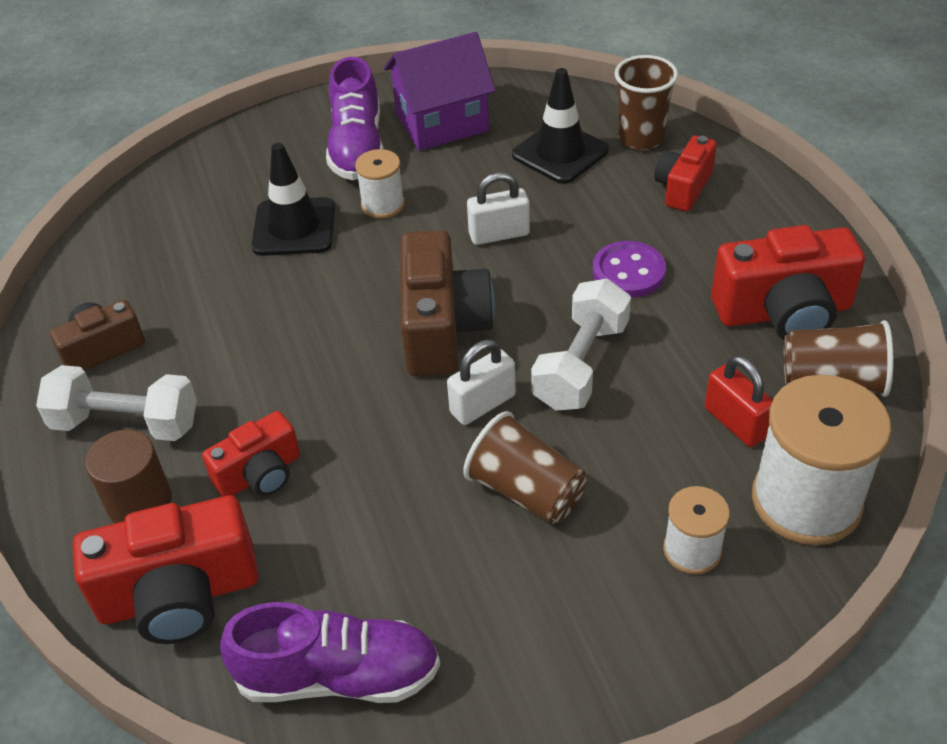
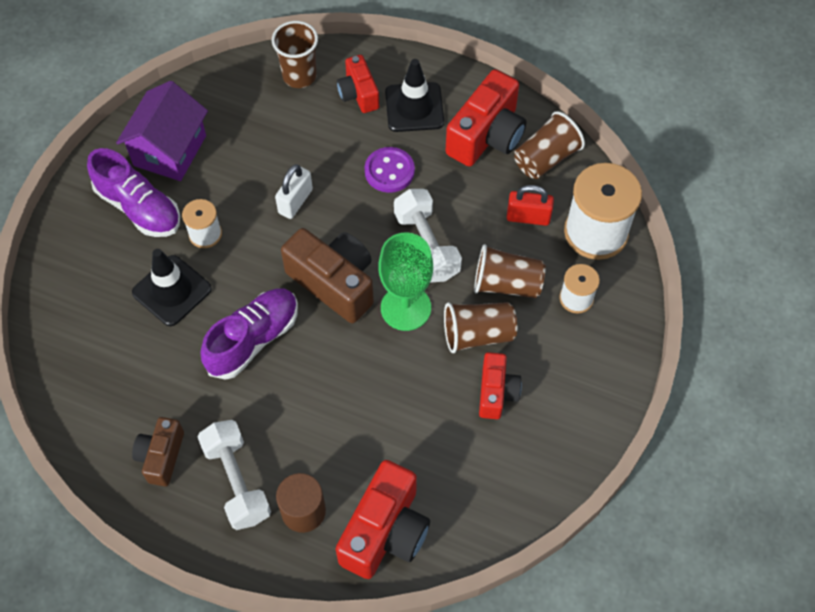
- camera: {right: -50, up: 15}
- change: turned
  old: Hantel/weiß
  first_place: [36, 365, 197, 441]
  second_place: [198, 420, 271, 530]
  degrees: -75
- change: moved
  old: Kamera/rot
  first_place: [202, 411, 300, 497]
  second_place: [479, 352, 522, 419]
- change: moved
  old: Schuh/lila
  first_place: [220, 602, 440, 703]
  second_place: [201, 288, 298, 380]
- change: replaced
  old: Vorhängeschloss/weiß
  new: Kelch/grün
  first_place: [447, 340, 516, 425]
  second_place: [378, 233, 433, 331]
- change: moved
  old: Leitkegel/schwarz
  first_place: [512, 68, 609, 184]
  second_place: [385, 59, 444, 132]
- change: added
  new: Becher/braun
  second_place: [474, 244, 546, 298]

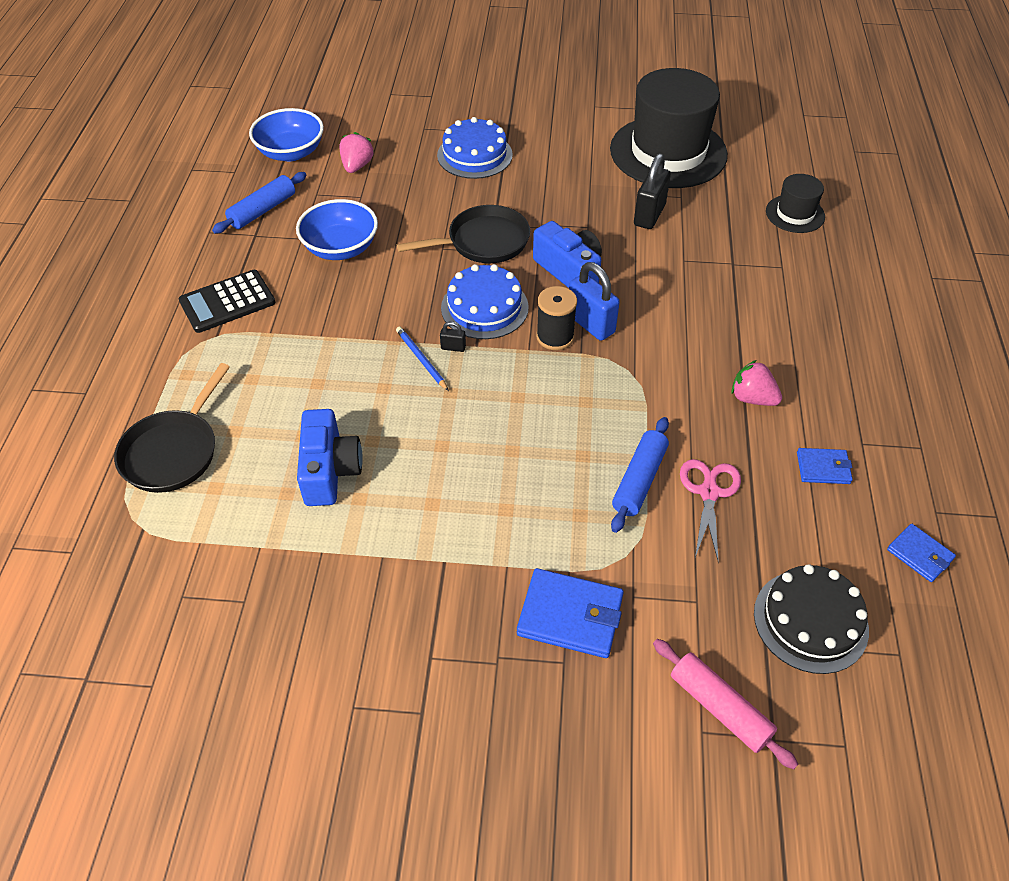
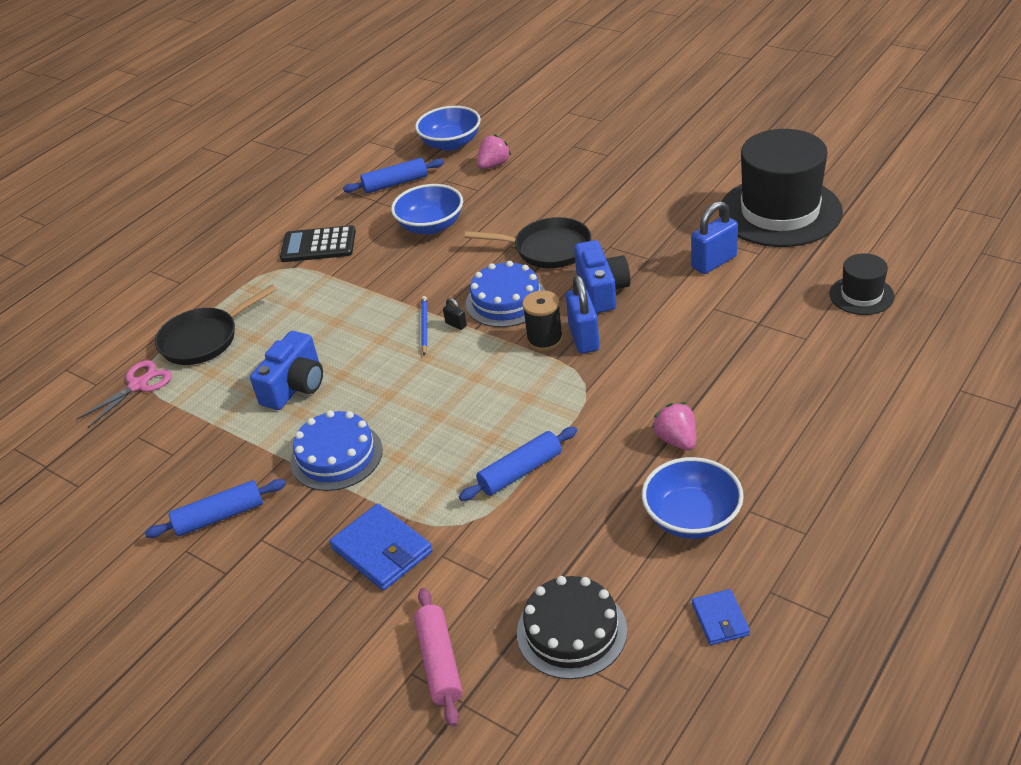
- camera: {right: 35, up: -10}
- change: moved
  old: Kuchen/blau
  first_place: [437, 117, 513, 179]
  second_place: [290, 410, 383, 491]
- change: recoloured
  old: Vorhängeschloss/schwarz
  new: Vorhängeschloss/blau
  first_place: [634, 153, 671, 229]
  second_place: [691, 201, 738, 274]
- change: moved
  old: Schere/rosa
  first_place: [680, 459, 741, 563]
  second_place: [76, 360, 172, 428]
- change: replaced
  old: Geldbörse/blau
  new: Schüssel/blau
  first_place: [797, 448, 853, 484]
  second_place: [642, 457, 744, 539]
- change: added
  new: Nudelholz/blau
  second_place: [144, 479, 286, 538]

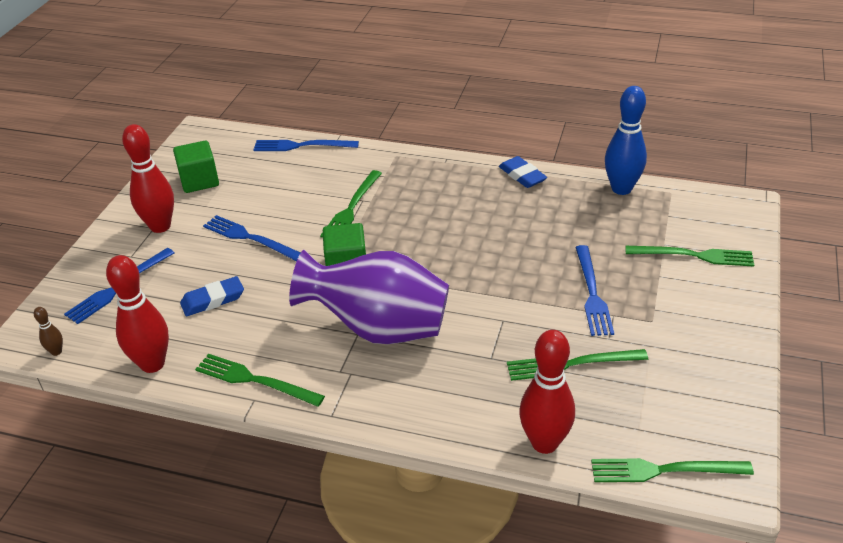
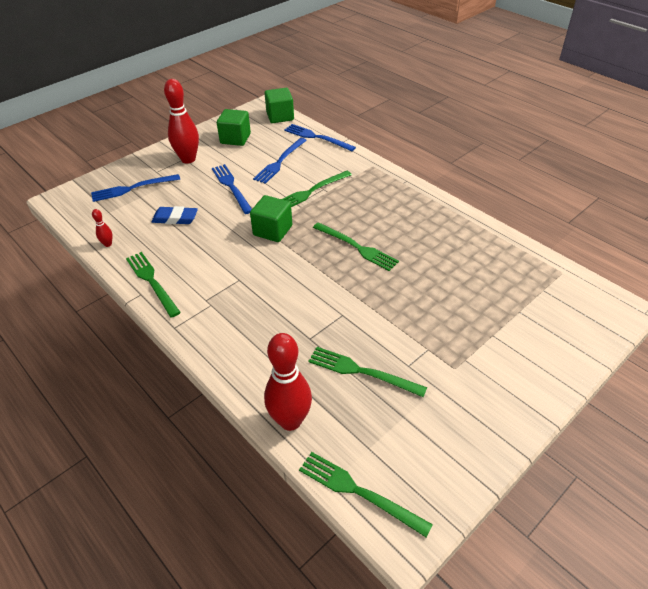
- camera: {right: 30, up: 5}
- change: removed
  old: Bowlingkegel/braun
  first_place: [34, 307, 63, 356]
- change: resized
  old: Bowlingkegel/rot
  first_place: [106, 255, 169, 373]
  second_place: [92, 209, 113, 247]
  factor: 0.44
- change: removed
  old: Vase/lila
  first_place: [289, 250, 449, 344]
- change: removed
  old: Radiergummi/blau
  first_place: [499, 156, 547, 188]
- change: moved
  old: Gabel/blau
  first_place: [575, 245, 614, 336]
  second_place: [253, 138, 307, 184]
- change: removed
  old: Bowlingkegel/blau
  first_place: [605, 86, 647, 195]
- change: moved
  old: Gabel/grün
  first_place: [626, 246, 754, 267]
  second_place: [313, 222, 399, 271]
- change: added
  new: Kubus/grün
  second_place: [265, 88, 294, 123]

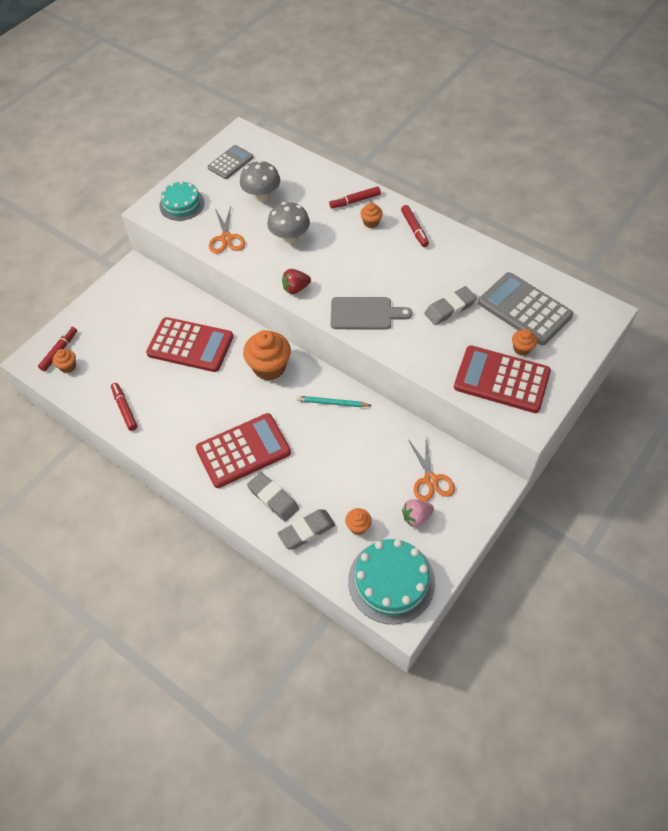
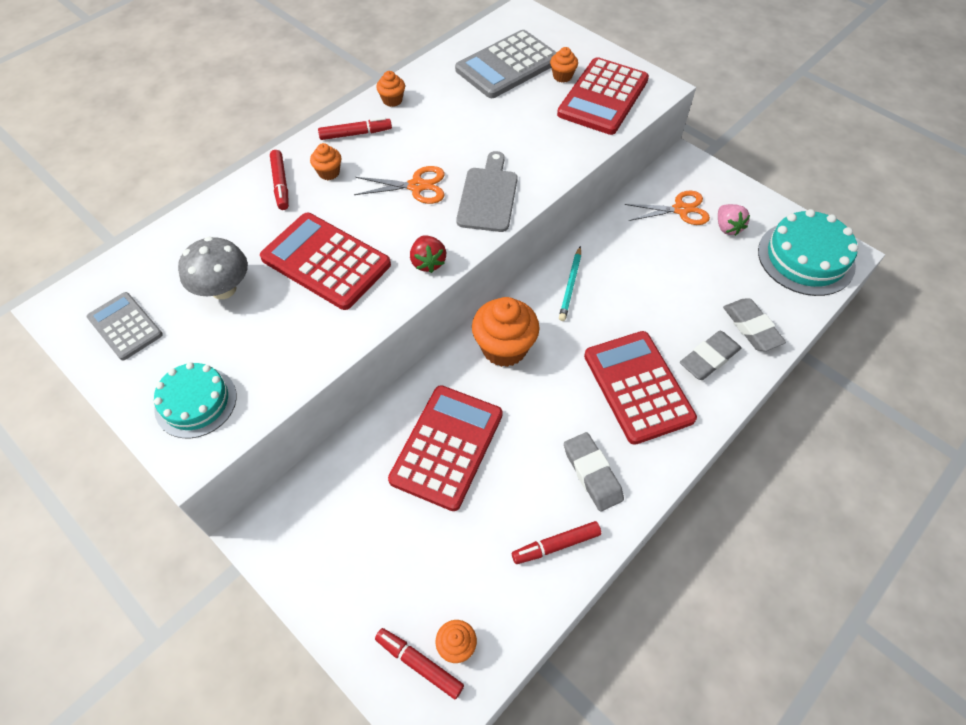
- camera: {right: -85, up: 0}
- change: moved
  old: Schere/orange
  first_place: [209, 206, 245, 254]
  second_place: [354, 166, 445, 204]
- change: replaced
  old: Pilz/grau
  new: Taschenrechner/rot
  first_place: [267, 202, 310, 244]
  second_place: [260, 213, 391, 310]
- change: moved
  old: Muffin/orange
  first_place: [345, 508, 372, 535]
  second_place: [376, 71, 405, 107]
- change: moved
  old: Radiergummi/grau
  first_place: [424, 286, 477, 325]
  second_place: [564, 432, 624, 512]

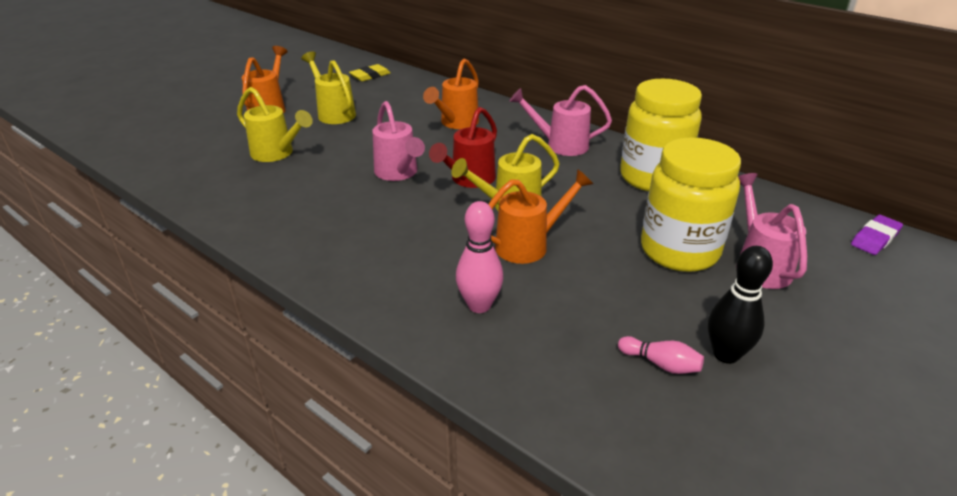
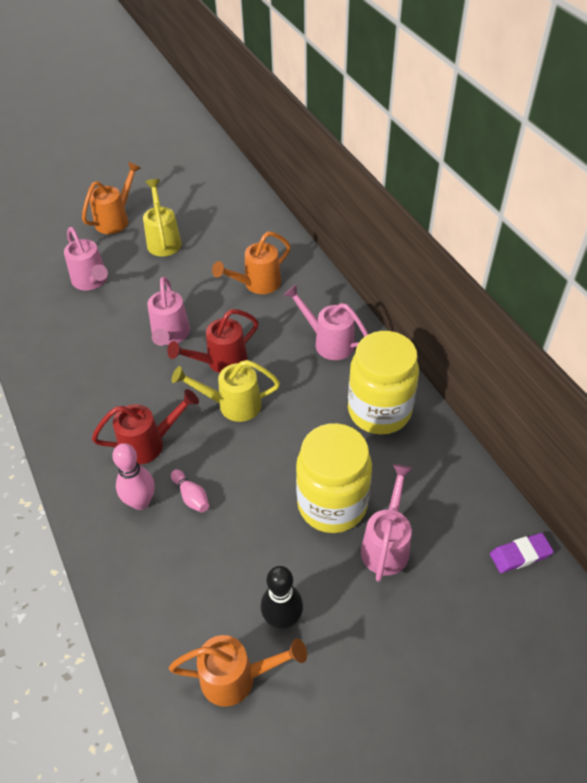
- camera: {right: 25, up: 15}
- change: recoloured
  old: Gießkanne/gelb
  new: Gießkanne/rosa
  first_place: [237, 87, 313, 162]
  second_place: [64, 227, 108, 290]
- change: removed
  old: Radiergummi/gelb
  first_place: [349, 64, 391, 81]
- change: moved
  old: Gießkanne/orange
  first_place: [488, 169, 593, 264]
  second_place: [169, 635, 307, 707]
- change: moved
  old: Bowlingkegel/rosa
  first_place: [618, 336, 704, 374]
  second_place: [171, 469, 209, 513]
- change: added
  new: Gießkanne/rot
  second_place: [92, 389, 199, 465]

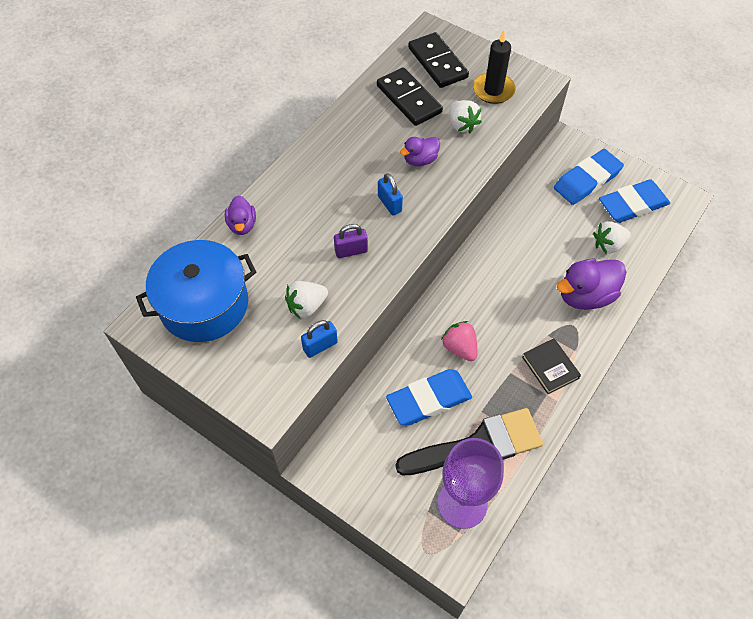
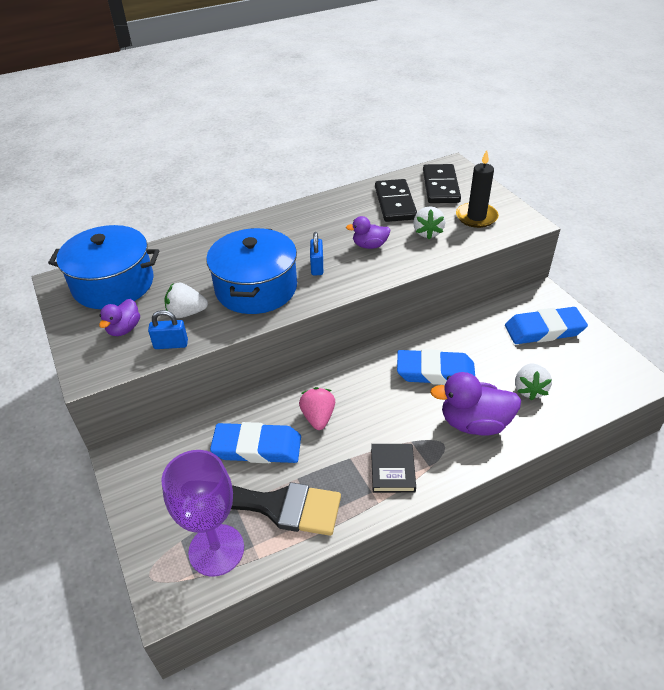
- camera: {right: 30, up: -15}
- change: moved
  old: Ente/lila
  first_place: [225, 196, 256, 235]
  second_place: [99, 299, 140, 336]
- change: replaced
  old: Vorhängeschloss/lila
  new: Kochtopf/blau
  first_place: [334, 224, 368, 258]
  second_place: [206, 228, 297, 314]
- change: turned
  old: Erdbeere/weiß
  first_place: [593, 221, 631, 254]
  second_place: [515, 363, 552, 400]
  degrees: -90
- change: moved
  old: Radiergummi/blau
  first_place: [599, 179, 670, 223]
  second_place: [397, 349, 475, 385]

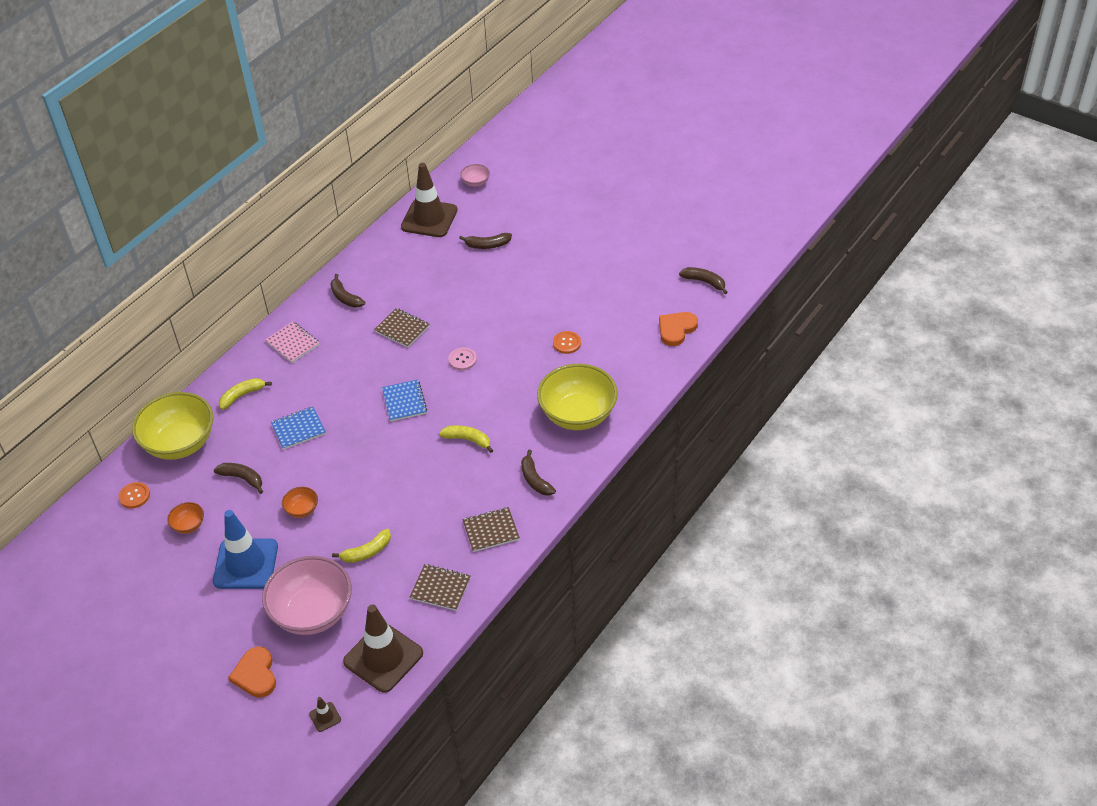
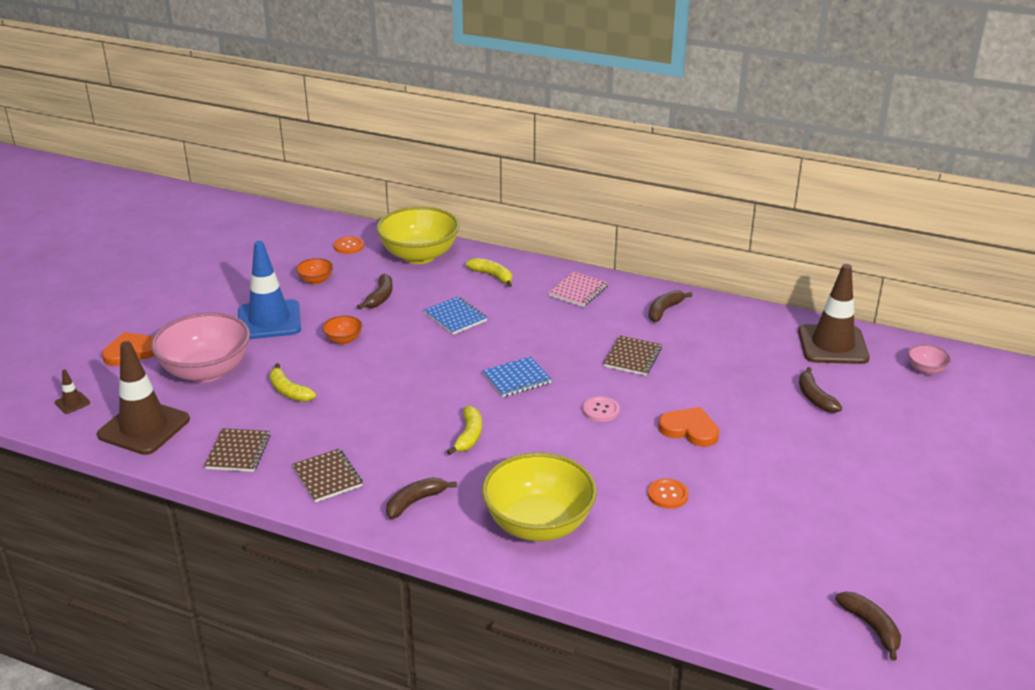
- camera: {right: 75, up: -15}
- change: moved
  old: Herz/orange
  first_place: [659, 312, 698, 346]
  second_place: [658, 407, 719, 447]
- change: turned
  old: Banane/braun
  first_place: [679, 267, 728, 294]
  second_place: [835, 592, 901, 661]
  degrees: -45

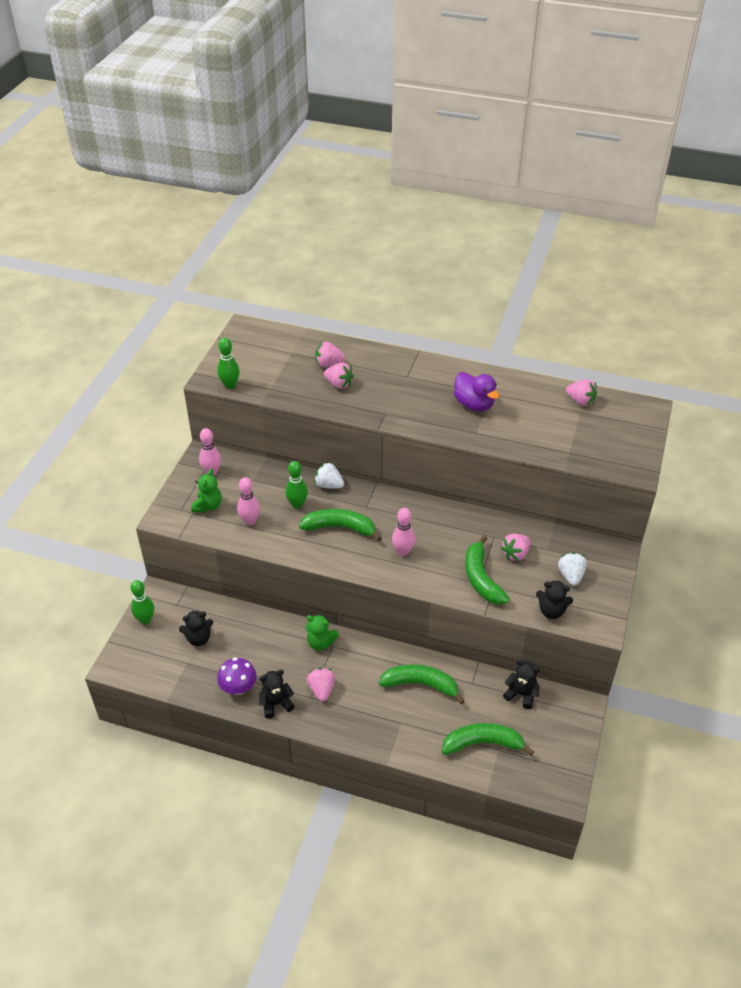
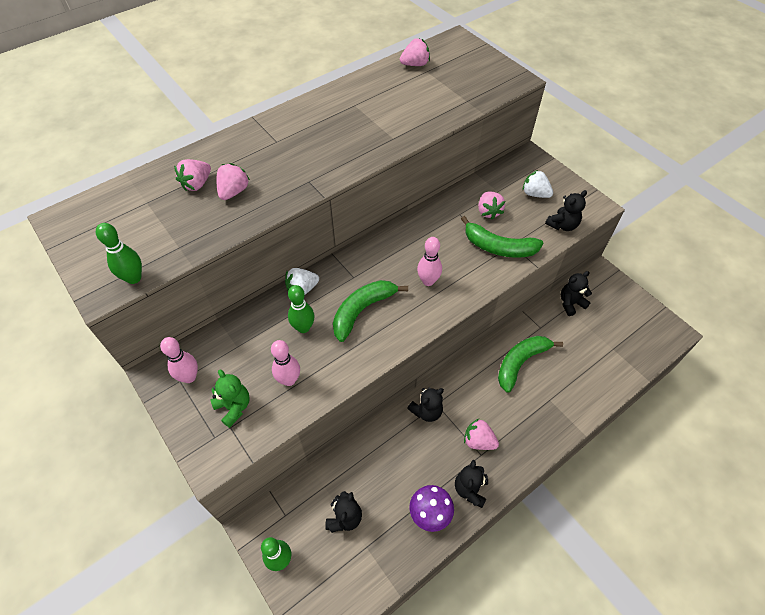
- camera: {right: -55, up: 10}
- change: recoloured
  old: Teddybär/grün
  new: Teddybär/schwarz
  first_place: [306, 615, 339, 650]
  second_place: [407, 388, 444, 422]
- change: turned
  old: Erdbeere/rosa
  first_place: [324, 363, 354, 389]
  second_place: [217, 163, 250, 200]
  degrees: -45
- change: removed
  old: Banane/grün
  first_place: [442, 723, 534, 756]
- change: removed
  old: Ente/lila
  first_place: [454, 372, 499, 411]

